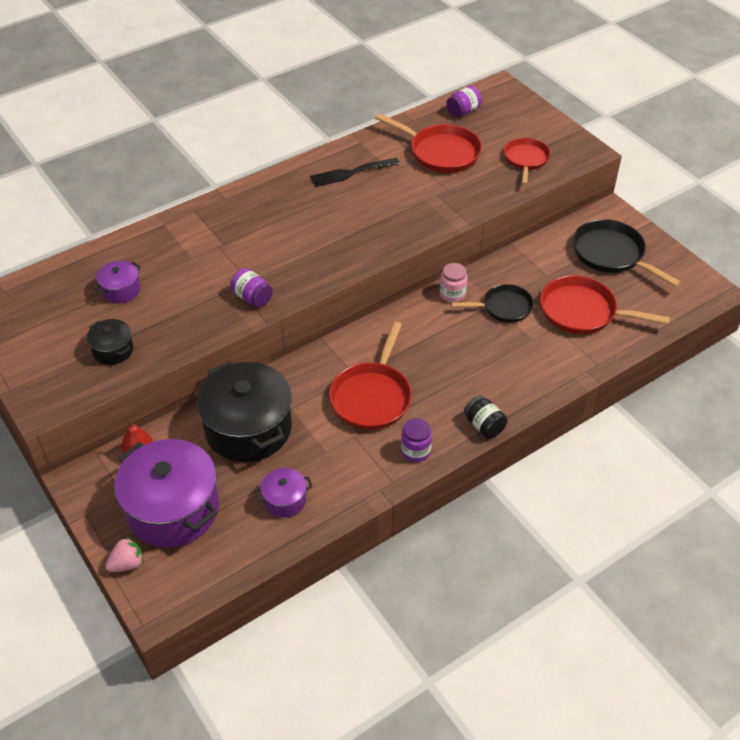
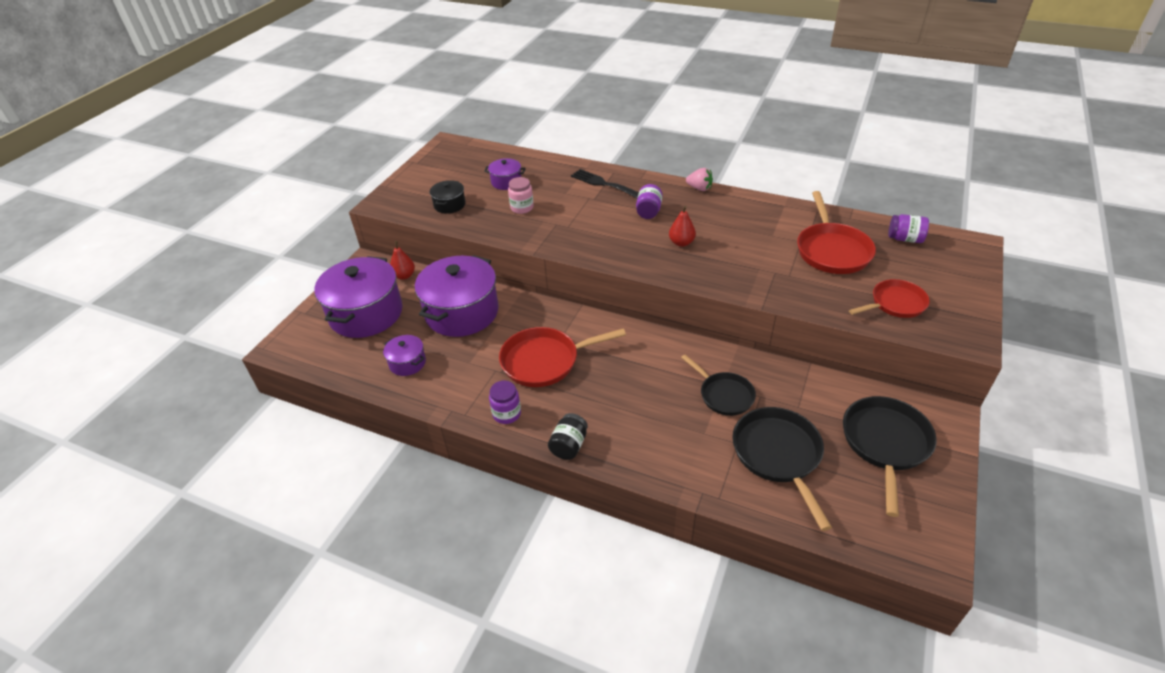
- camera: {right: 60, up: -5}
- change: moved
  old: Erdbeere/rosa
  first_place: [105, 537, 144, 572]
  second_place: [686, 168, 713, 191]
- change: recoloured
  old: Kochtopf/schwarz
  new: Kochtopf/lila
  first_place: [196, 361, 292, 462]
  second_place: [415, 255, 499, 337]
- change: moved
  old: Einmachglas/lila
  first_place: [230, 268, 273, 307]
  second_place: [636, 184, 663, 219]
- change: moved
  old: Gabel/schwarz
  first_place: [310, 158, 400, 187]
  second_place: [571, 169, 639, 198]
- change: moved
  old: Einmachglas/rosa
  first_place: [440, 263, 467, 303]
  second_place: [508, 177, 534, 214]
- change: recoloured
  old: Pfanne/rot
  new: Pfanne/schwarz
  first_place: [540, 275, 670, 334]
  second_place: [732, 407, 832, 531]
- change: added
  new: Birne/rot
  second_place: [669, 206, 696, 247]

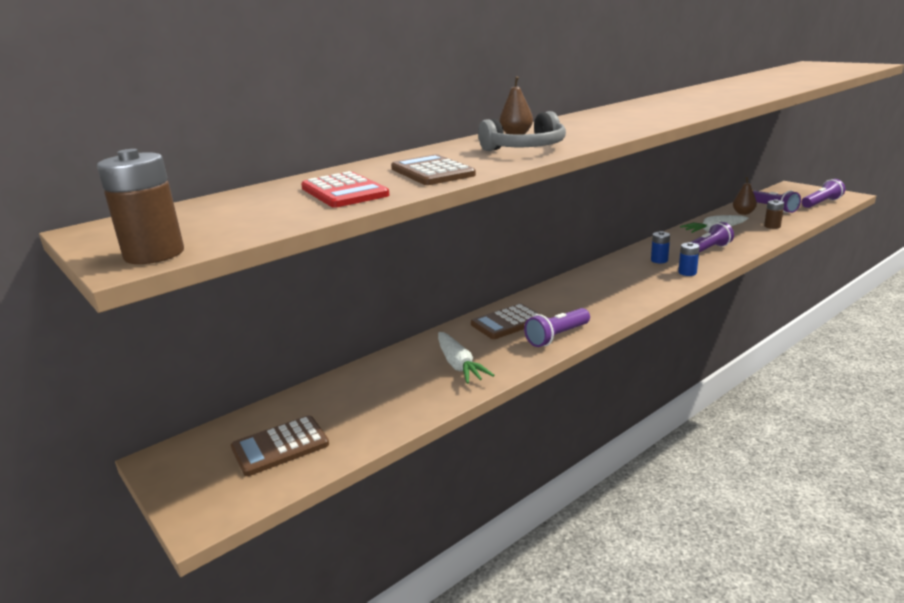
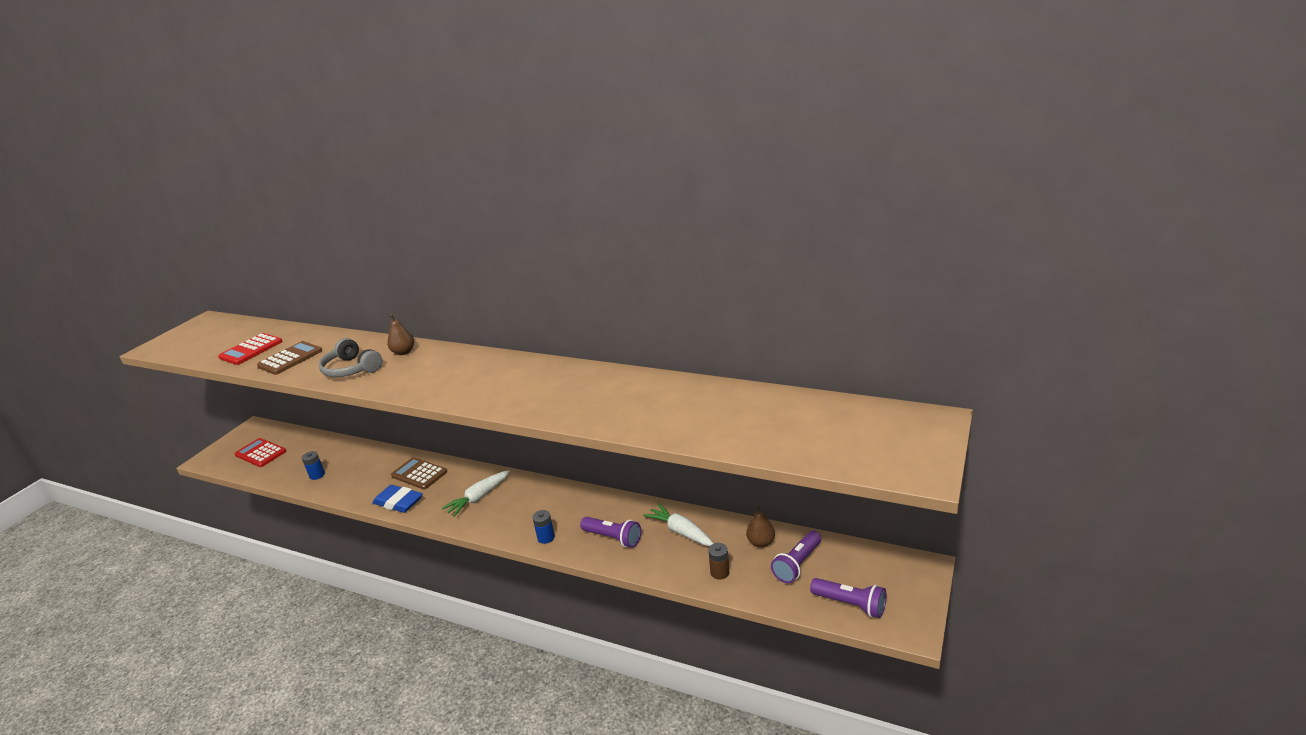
- camera: {right: 65, up: 5}
- change: removed
  old: Batterie/braun
  first_place: [97, 149, 184, 264]
- change: recoloured
  old: Taschenrechner/braun
  new: Taschenrechner/rot
  first_place: [231, 415, 329, 476]
  second_place: [235, 438, 286, 467]
- change: moved
  old: Karotte/weiß
  first_place: [438, 332, 494, 384]
  second_place: [442, 470, 510, 517]
- change: replaced
  old: Taschenlampe/lila
  new: Radiergummi/blau
  first_place: [524, 308, 590, 347]
  second_place: [373, 485, 423, 513]
- change: moved
  old: Batterie/blau
  first_place: [651, 231, 670, 263]
  second_place: [302, 451, 325, 480]

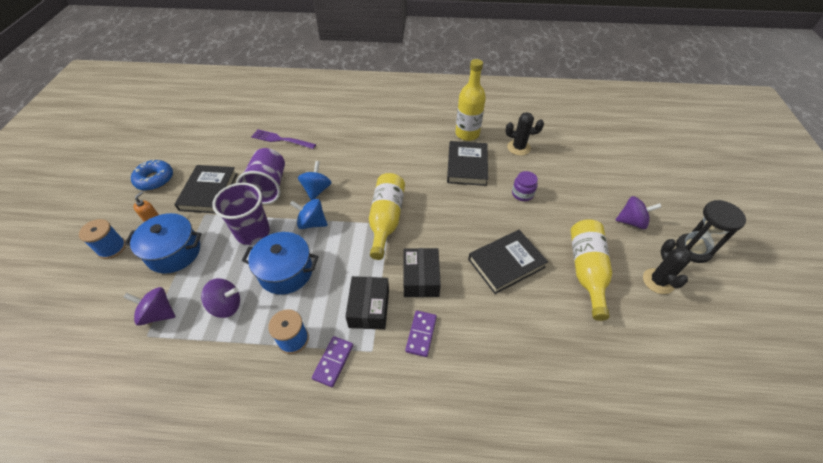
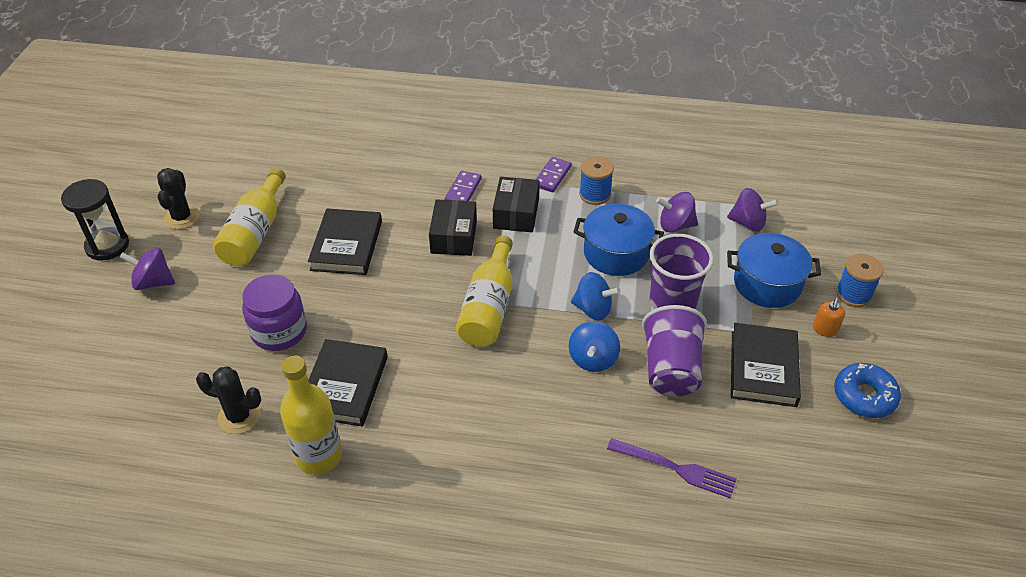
- camera: {right: -175, up: -5}
- change: turned
  old: Buch/schwarz
  first_place: [468, 230, 548, 294]
  second_place: [308, 208, 382, 275]
  degrees: -60
- change: resized
  old: Einmachglas/lila
  first_place: [512, 171, 538, 201]
  second_place: [242, 274, 307, 351]
  factor: 1.68

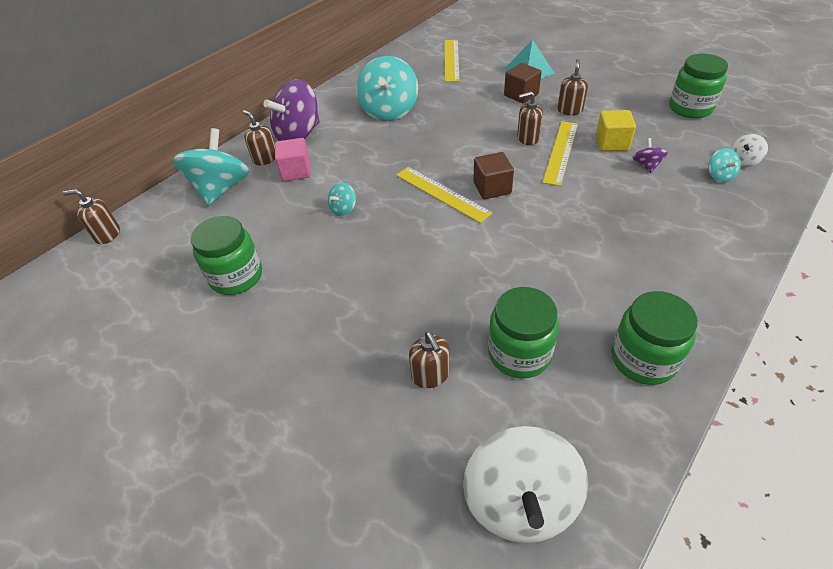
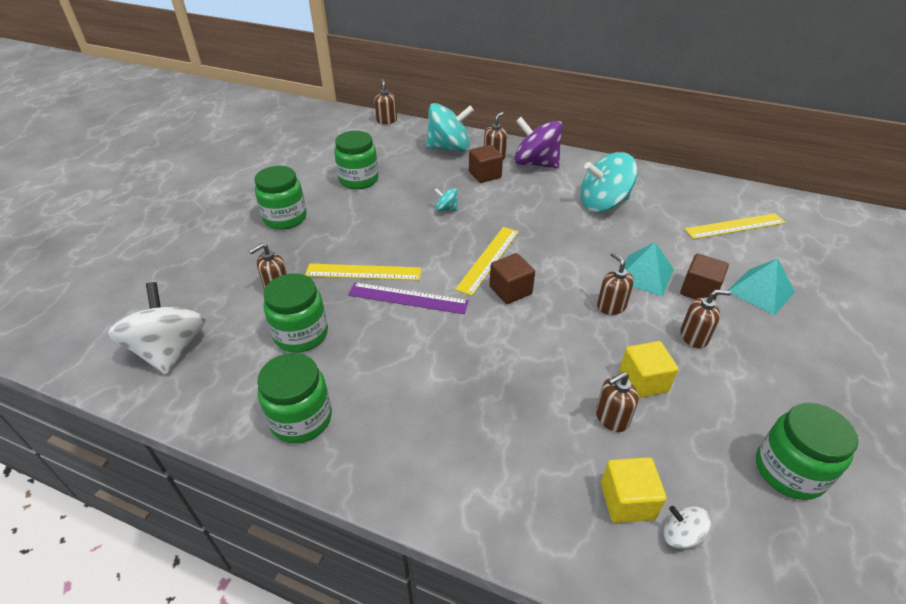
- camera: {right: 70, up: -5}
- change: recoloured
  old: Kubus/rosa
  new: Kubus/braun
  first_place: [275, 138, 311, 181]
  second_place: [469, 145, 503, 183]
- change: turned
  old: Kreisel/weiß
  first_place: [463, 426, 588, 543]
  second_place: [108, 282, 206, 375]
  degrees: 90
- change: moved
  old: Lineal/gelb
  first_place: [542, 121, 578, 186]
  second_place: [305, 264, 421, 280]
- change: replaced
  old: Kreisel/lila
  new: Seifenspender/braun
  first_place: [633, 138, 668, 173]
  second_place: [596, 372, 639, 432]
- change: replaced
  old: Kreisel/türkis
  new: Kubus/gelb
  first_place: [708, 148, 741, 183]
  second_place: [601, 457, 667, 523]
- change: added
  new: Einmachglas/grün
  second_place: [255, 166, 307, 230]
- change: added
  new: Lineal/lila
  second_place: [348, 282, 469, 314]
- change: added
  new: Pyramide/türkis
  second_place: [624, 242, 674, 297]

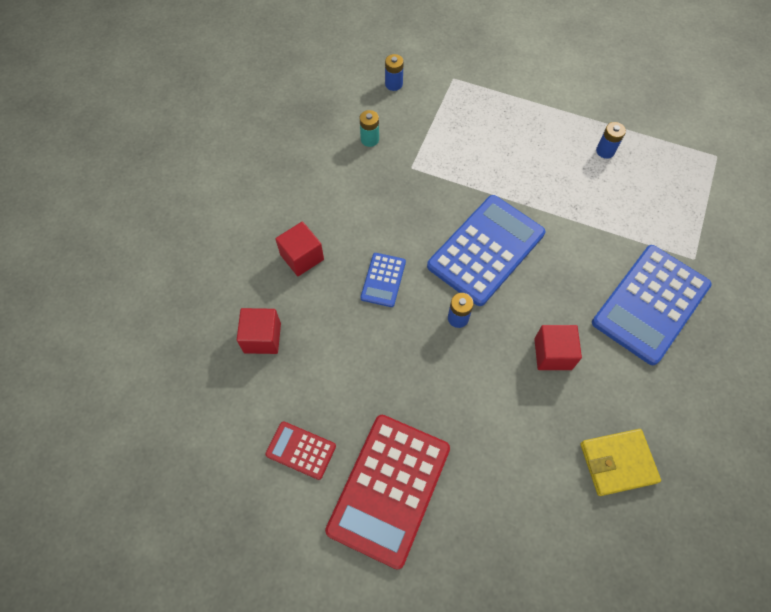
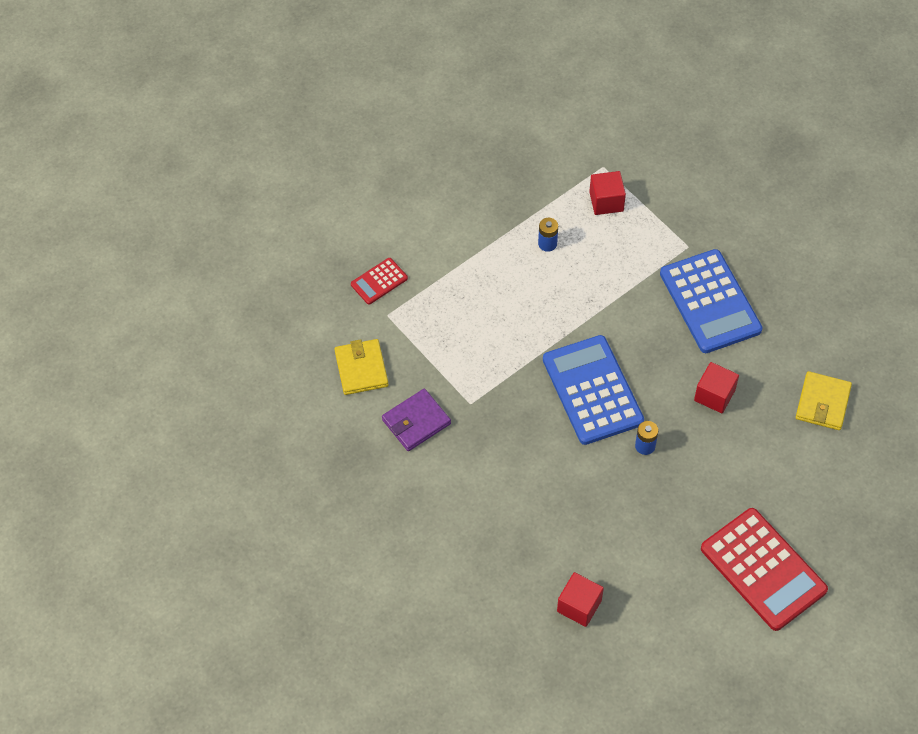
- camera: {right: -60, up: -5}
- change: moved
  old: Taschenrechner/rot
  first_place: [265, 421, 336, 480]
  second_place: [351, 258, 408, 305]
- change: moved
  old: Kubus/rot
  first_place: [275, 222, 324, 276]
  second_place: [589, 171, 626, 215]
- change: replaced
  old: Batterie/türkis
  new: Geldbörse/lila
  first_place: [360, 110, 379, 147]
  second_place: [382, 389, 451, 451]
- change: removed
  old: Taschenrechner/blau
  first_place: [361, 253, 406, 307]
- change: replaced
  old: Batterie/blau
  new: Geldbörse/gelb
  first_place: [385, 54, 404, 91]
  second_place: [334, 339, 389, 395]

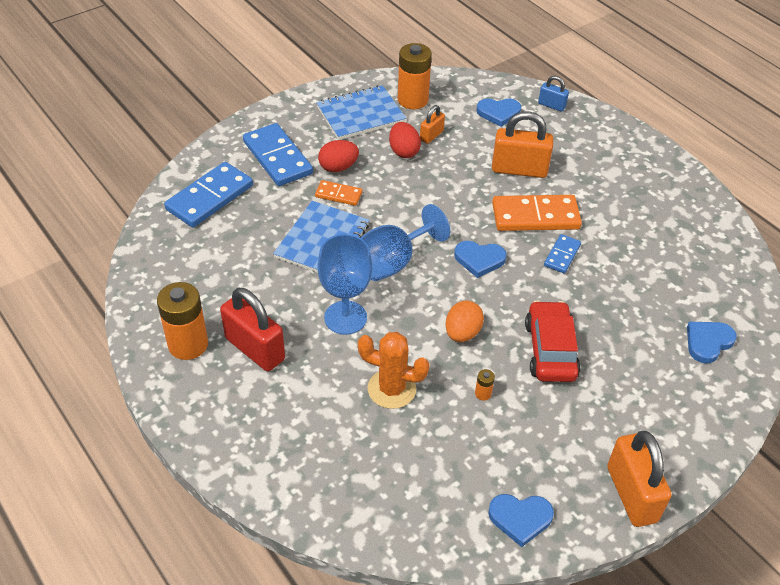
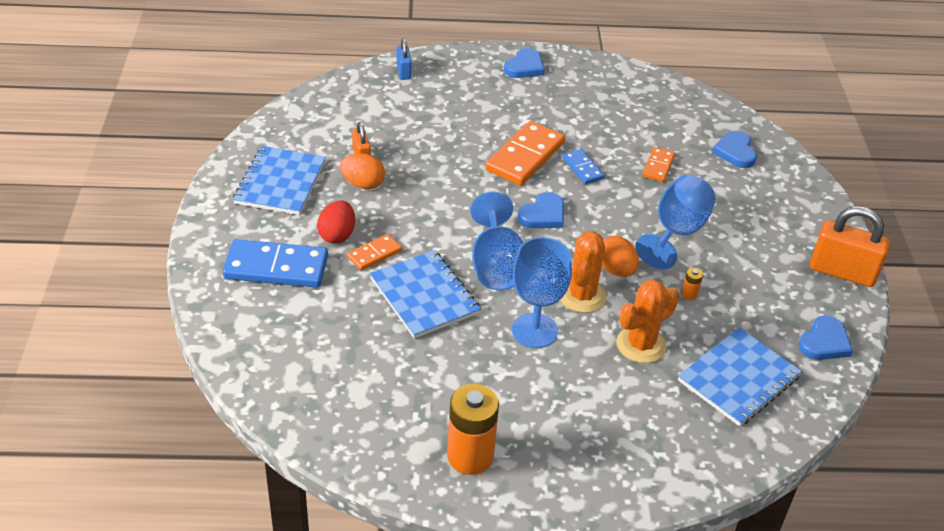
- camera: {right: -55, up: -5}
- change: removed
  old: Dominostein/blau
  first_place: [164, 162, 253, 228]
- change: removed
  old: Vorhängeschloss/rot
  first_place: [220, 288, 285, 371]
- change: recoloured
  old: Ei/rot
  new: Ei/orange
  first_place: [389, 122, 421, 158]
  second_place: [340, 153, 385, 189]
- change: removed
  old: Batterie/orange
  first_place: [398, 43, 432, 109]
- change: moved
  old: Herz/blau
  first_place: [476, 98, 521, 127]
  second_place: [504, 48, 545, 78]
- change: removed
  old: Vorhängeschloss/orange
  first_place: [492, 111, 553, 178]
- change: replaced
  old: Auto/rot
  new: Kelch/blau
  first_place: [525, 300, 581, 382]
  second_place: [635, 175, 716, 270]
- change: turned
  old: Vorhängeschloss/blau
  first_place: [538, 76, 569, 112]
  second_place: [397, 38, 411, 80]
  degrees: -75
- change: added
  new: Kaktus/orange
  second_place: [560, 231, 607, 313]
- change: added
  new: Dominostein/orange
  second_place: [642, 147, 675, 182]
- change: added
  new: Notizbuch/blau
  second_place: [678, 328, 802, 426]

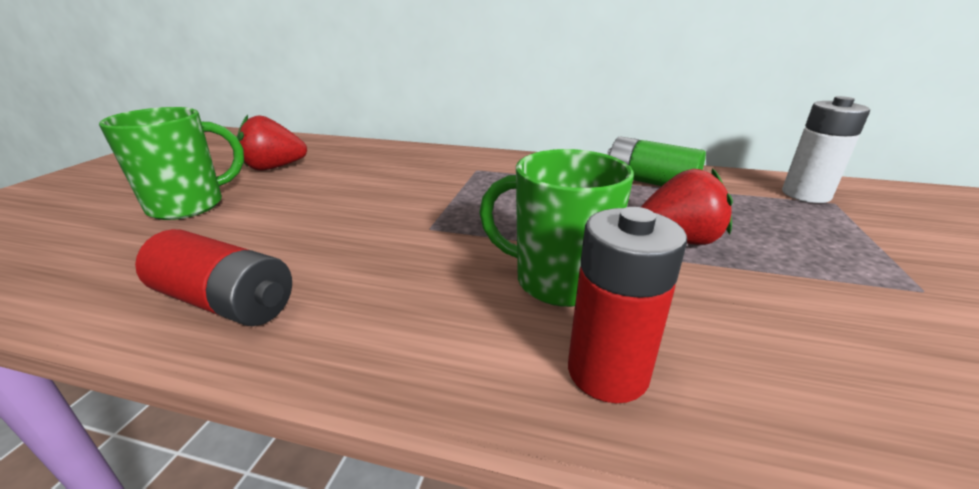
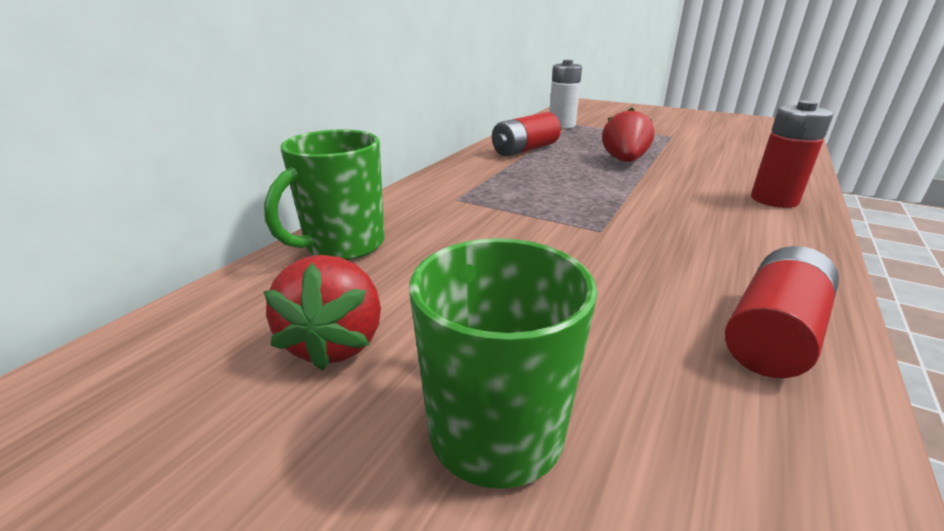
- camera: {right: -75, up: 0}
- change: moved
  old: Tasse/grün
  first_place: [479, 149, 634, 307]
  second_place: [264, 129, 384, 260]
- change: recoloured
  old: Batterie/grün
  new: Batterie/rot
  first_place: [607, 136, 706, 186]
  second_place: [492, 112, 561, 156]

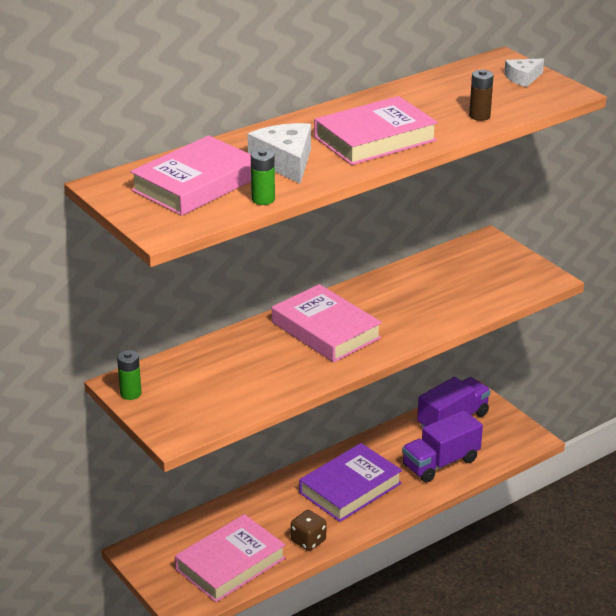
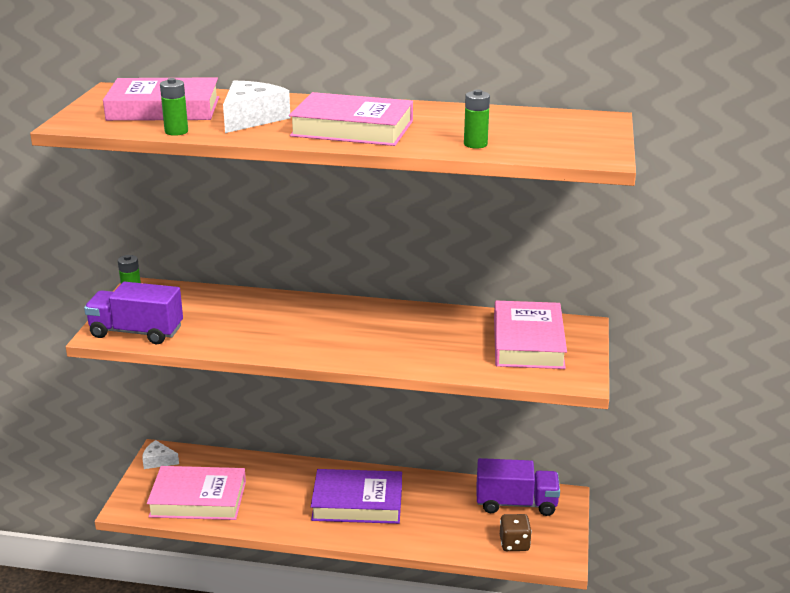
- camera: {right: 45, up: -5}
- change: moved
  old: Buch/rosa
  first_place: [272, 284, 382, 362]
  second_place: [494, 301, 567, 369]
- change: moved
  old: Spielwürfel/braun
  first_place: [291, 510, 326, 551]
  second_place: [500, 514, 532, 551]
- change: moved
  old: Lastwagen/lila
  first_place: [402, 410, 483, 482]
  second_place: [84, 282, 183, 344]
- change: recoloured
  old: Batterie/braun
  new: Batterie/grün
  first_place: [469, 69, 494, 121]
  second_place: [464, 89, 490, 149]
- change: moved
  old: Käse/weiß
  first_place: [504, 58, 544, 87]
  second_place: [142, 440, 179, 469]

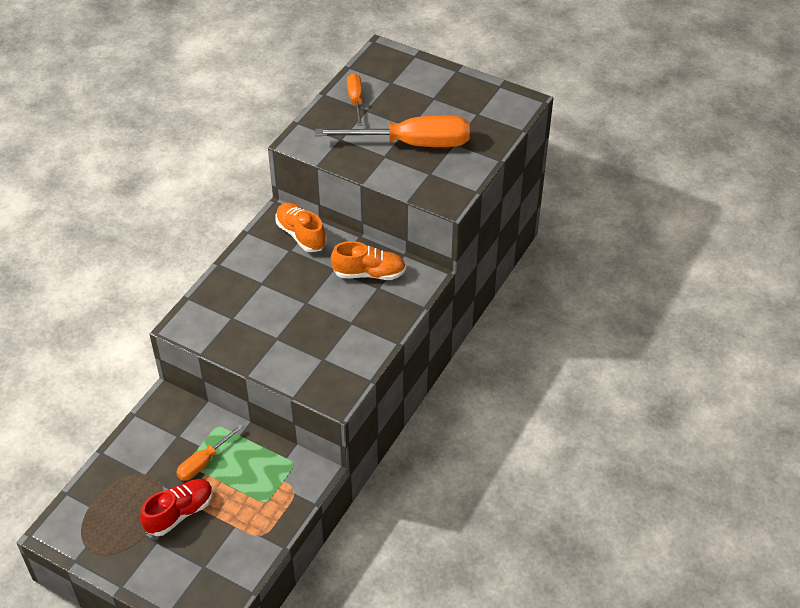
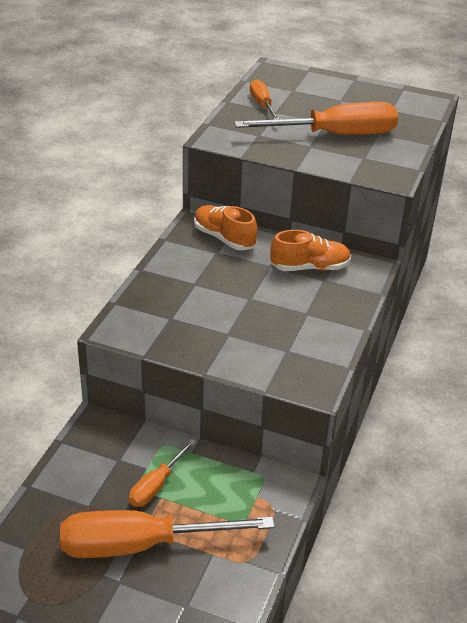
- camera: {right: -10, up: -10}
- change: replaced
  old: Schuh/rot
  new: Schraubenzieher/orange
  first_place: [140, 479, 213, 536]
  second_place: [60, 510, 274, 558]

